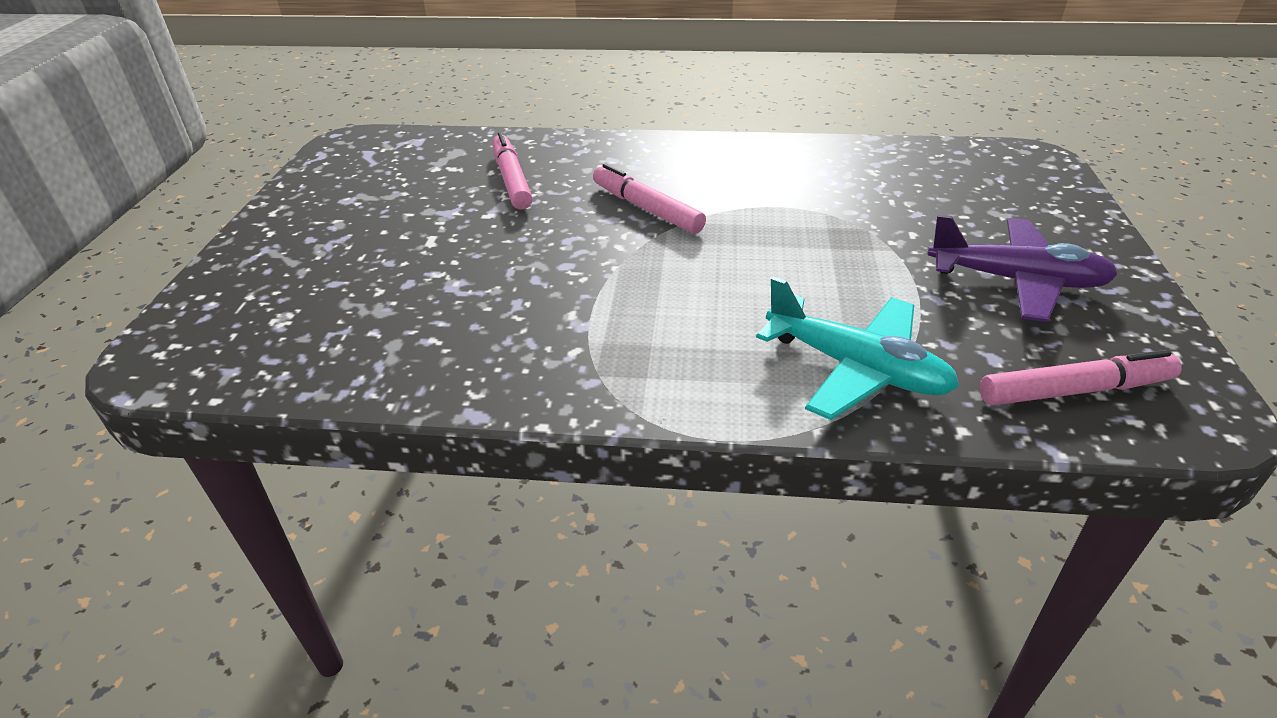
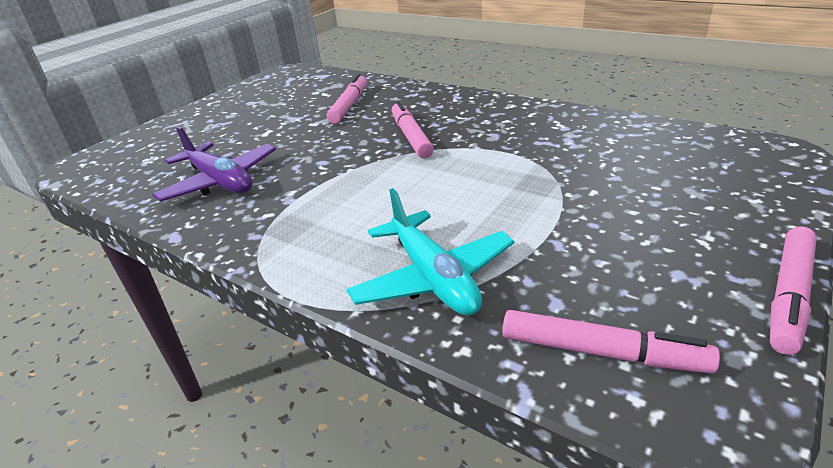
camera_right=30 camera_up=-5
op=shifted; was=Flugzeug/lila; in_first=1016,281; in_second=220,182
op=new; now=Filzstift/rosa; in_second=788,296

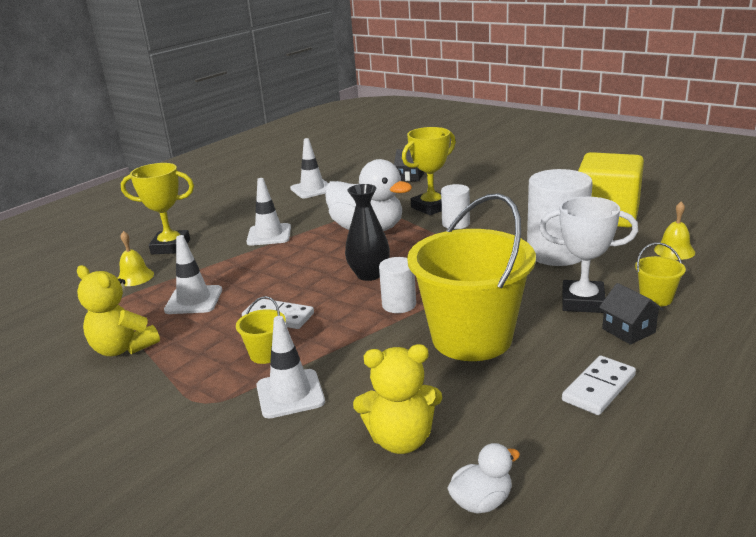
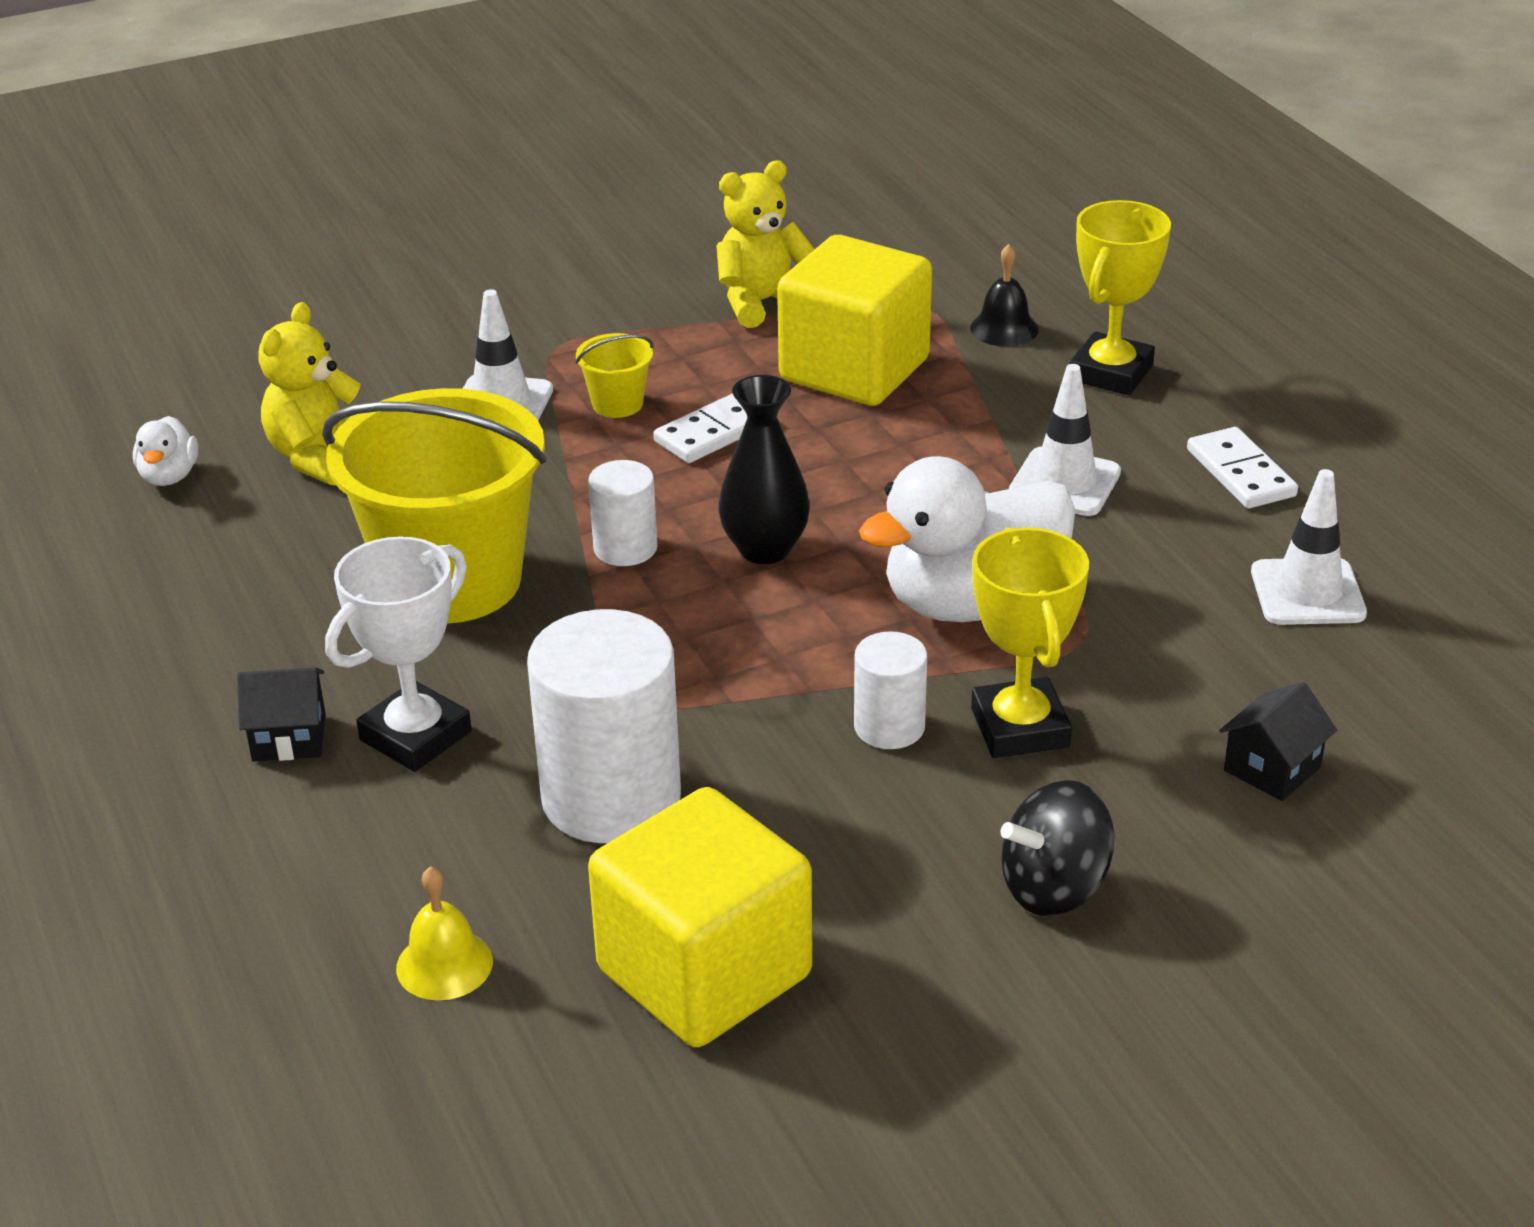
camera_right=115 camera_up=10
op=repainted; was=Glocke/gelb; now=Glocke/schwarz; in_first=135,277; in_second=1004,328
op=swapped; was=Leitkegel/weiß; now=Kubus/gelb; in_first=194,300; in_second=854,370
op=shifted; was=Dominostein/weiß; in_first=598,388; in_second=1241,473
op=gone; was=Eimer/gelb; in_first=656,298
op=new; now=Kreisel/schwarz; in_second=1054,888

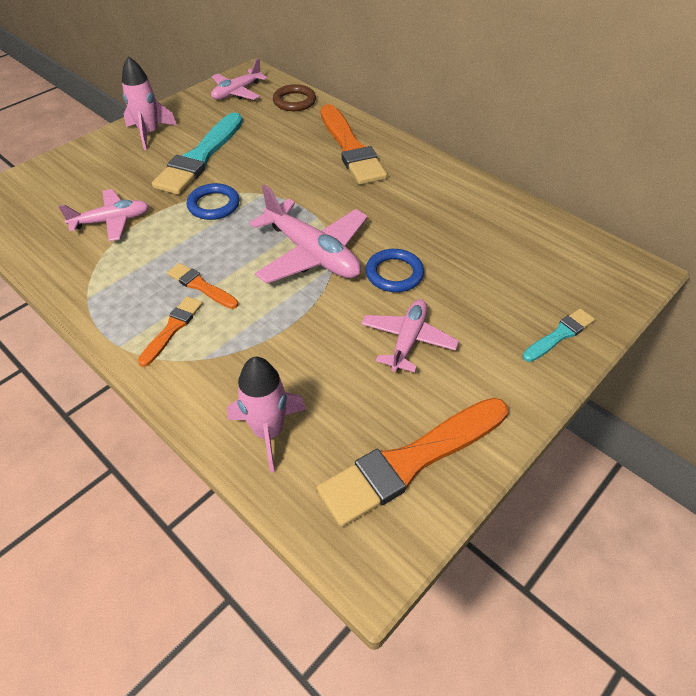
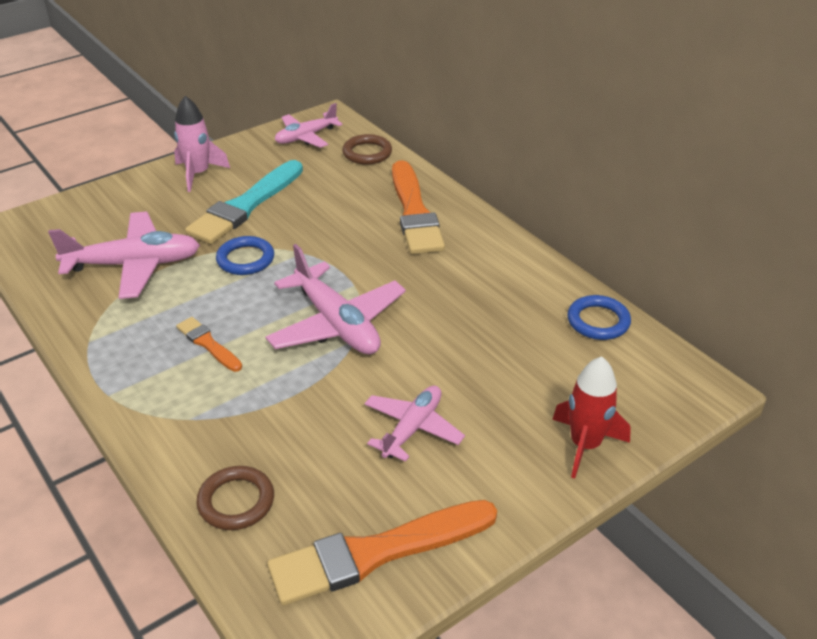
camera_right=10 camera_up=-10
op=scaled; was=Flugzeug/rosa; in_first=111,221; in_second=134,265; ratio=1.58
op=gone; was=Pinsel/orange; in_first=172,329
op=swapped; was=Rakete/rosa; now=Ring/braun; in_first=268,431; in_second=236,501
op=shifted; was=Ring/blau; in_first=394,274; in_second=598,321
op=swapped; was=Pinsel/türkis; now=Rakete/rot; in_first=559,335; in_second=585,445

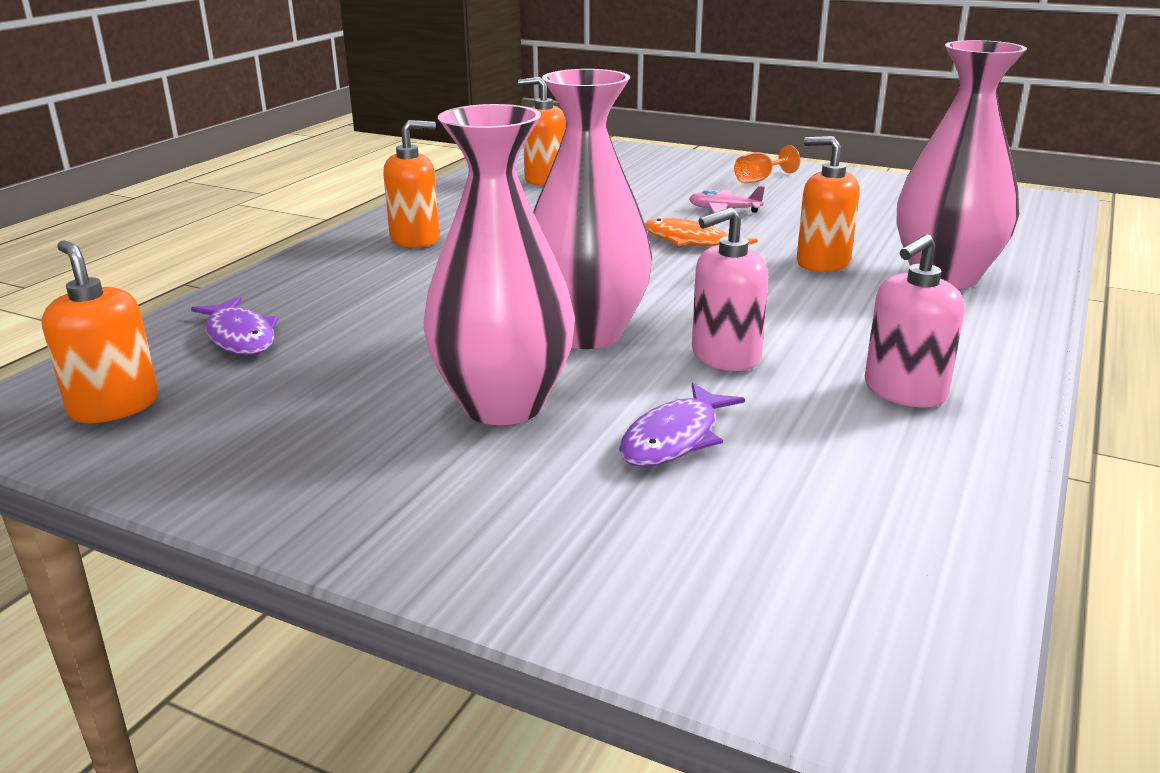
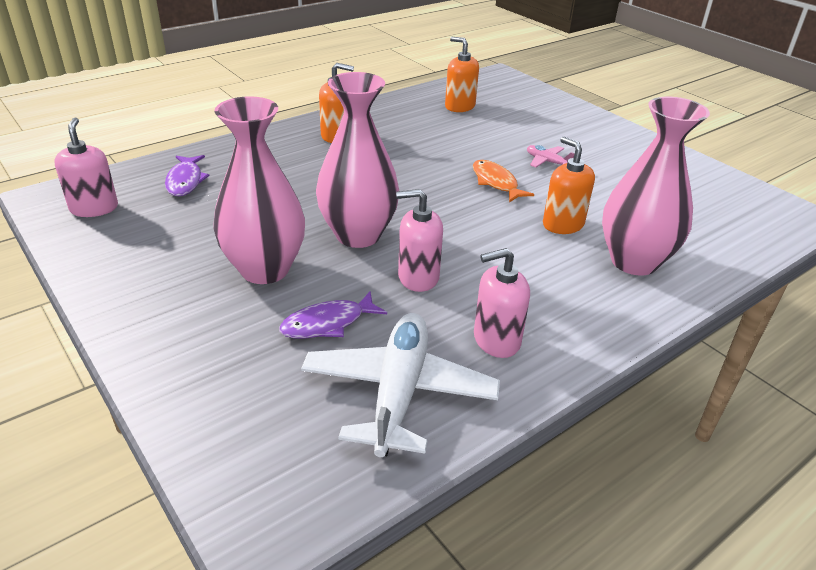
camera_right=25 camera_up=10
op=repainted; was=Seifenspender/orange; now=Seifenspender/rosa; in_first=114,406; in_second=94,208
op=gone; was=Kelch/orange; in_first=760,180
op=new; now=Flugzeug/weiß; in_second=399,392

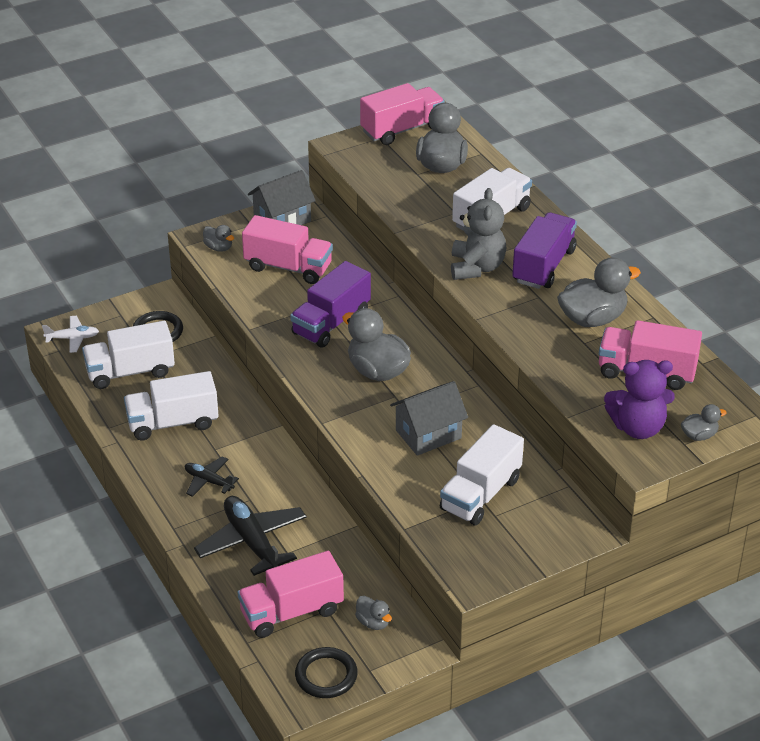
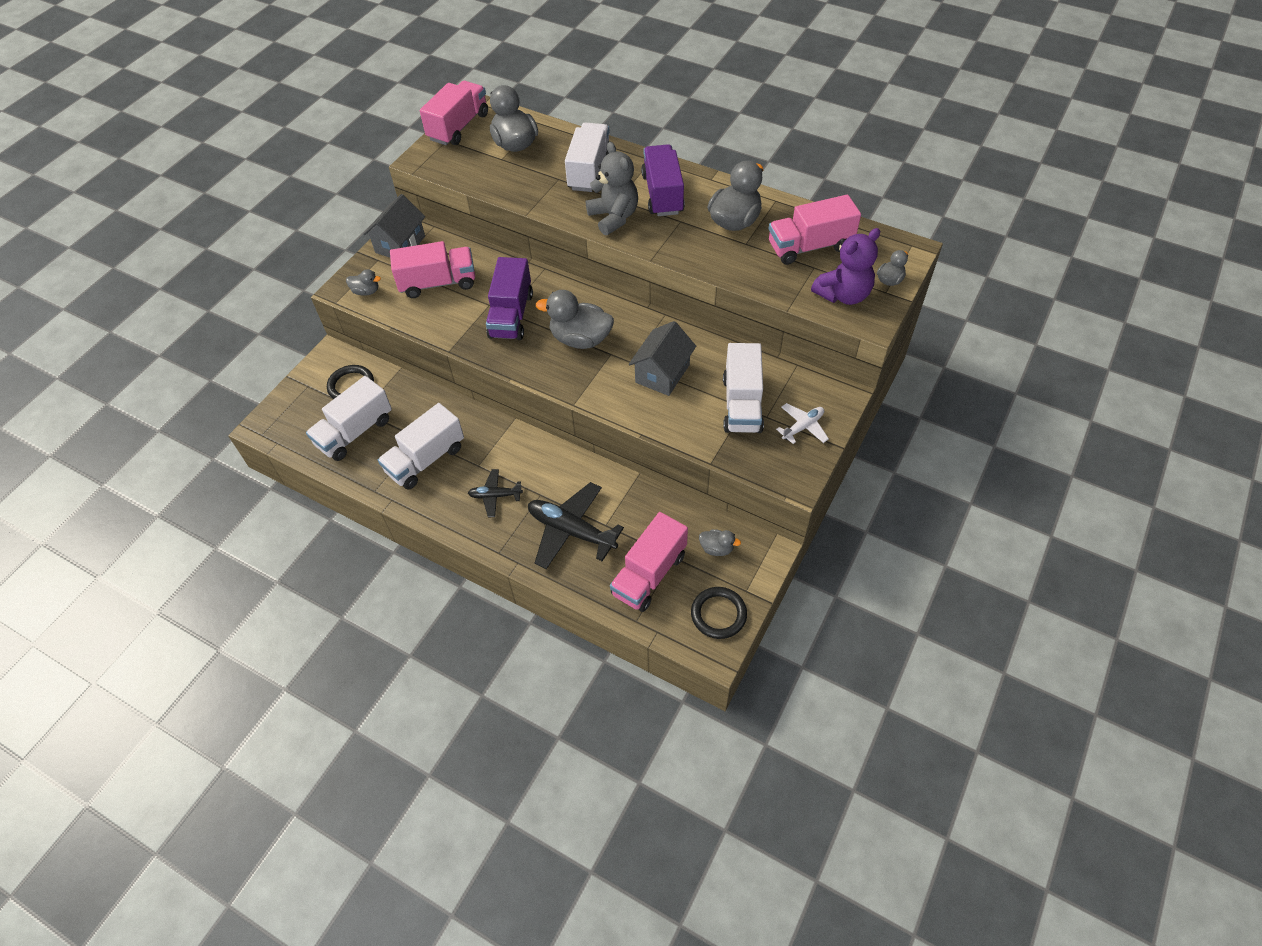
camera_right=-30 camera_up=15
op=shifted; was=Flugzeug/weiß; in_first=72,338; in_second=803,427

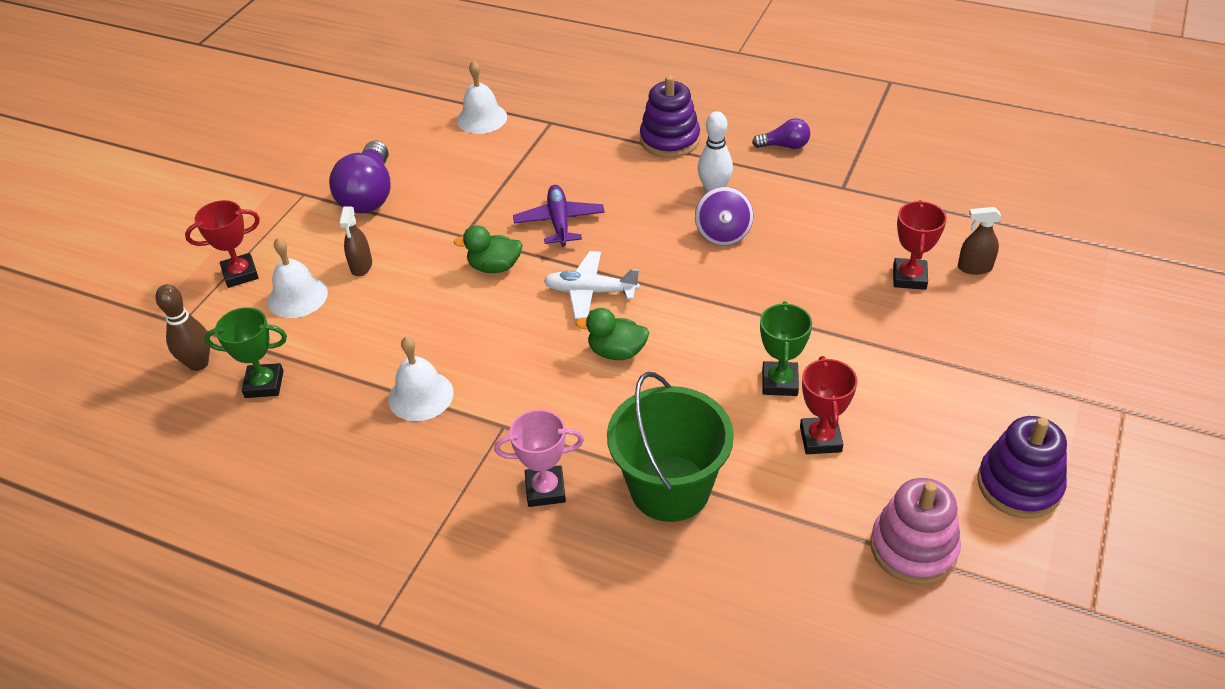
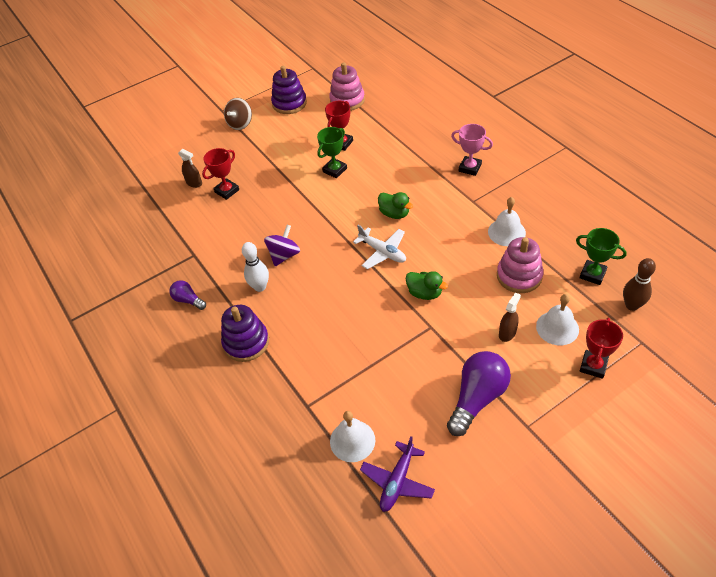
camera_right=-145 camera_up=5
op=rotated; was=Pokal/rot; in_first=240,274; in_second=593,366; clockwise=-75
op=shifted; was=Flugzeug/lila; in_first=559,222; in_second=397,481
op=gone; was=Eimer/grün; in_first=670,488
op=new; now=Kreisel/braun; in_second=240,124
op=new; now=Stapelspielzeug/rosa; in_second=519,276

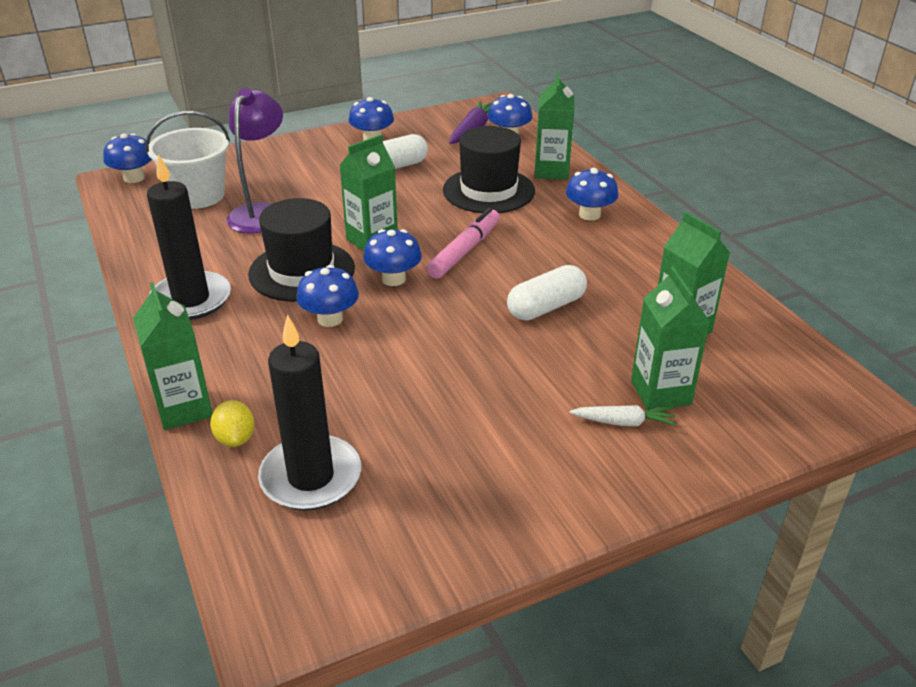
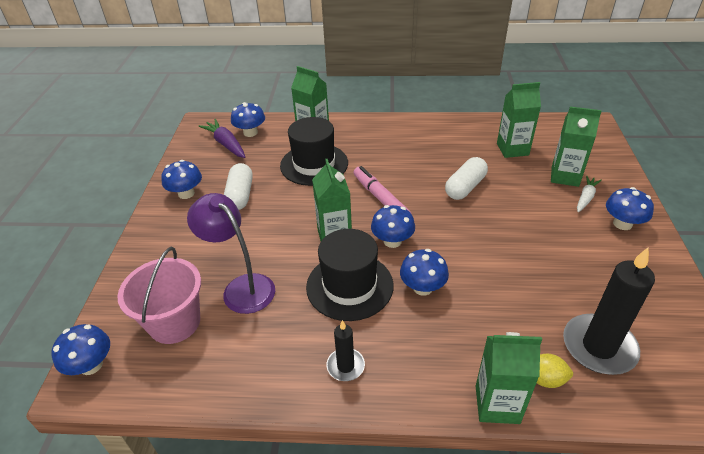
camera_right=-60 camera_up=5
op=repainted; was=Eimer/weiß; now=Eimer/rosa; in_first=198,196; in_second=174,322
op=scaled; was=Kerze/schwarz; in_first=191,300; in_second=345,366; ratio=0.53
op=rotated; was=Kapsel/weiß; in_first=546,307; in_second=465,187; clockwise=45
op=shifted; was=Pilz/blau; in_first=589,215; in_second=622,224

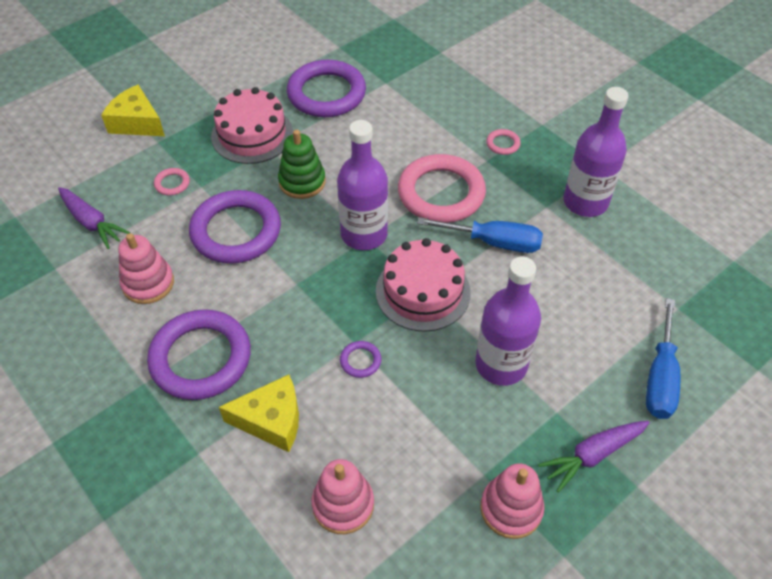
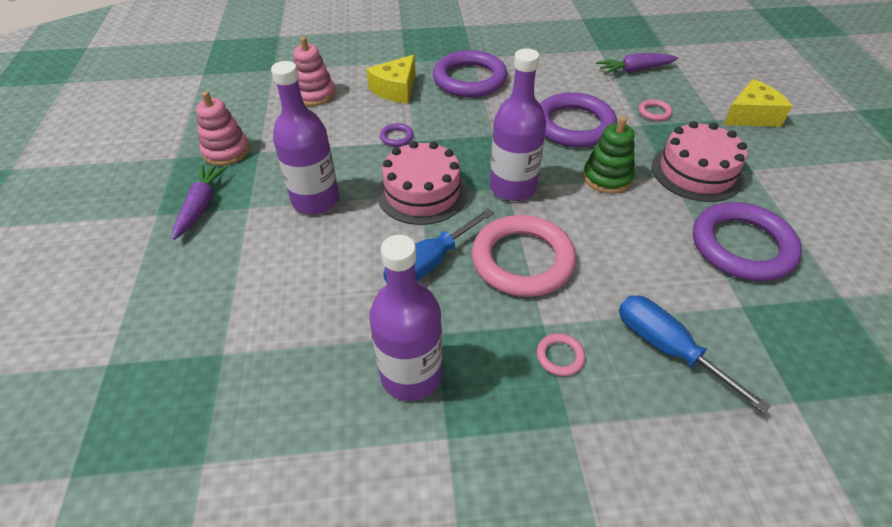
camera_right=125 camera_up=-5
op=gone; was=Stapelspielzeug/rosa; in_first=148,283
op=shifted; was=Schraubenzieher/blau; in_first=660,377; in_second=667,348

